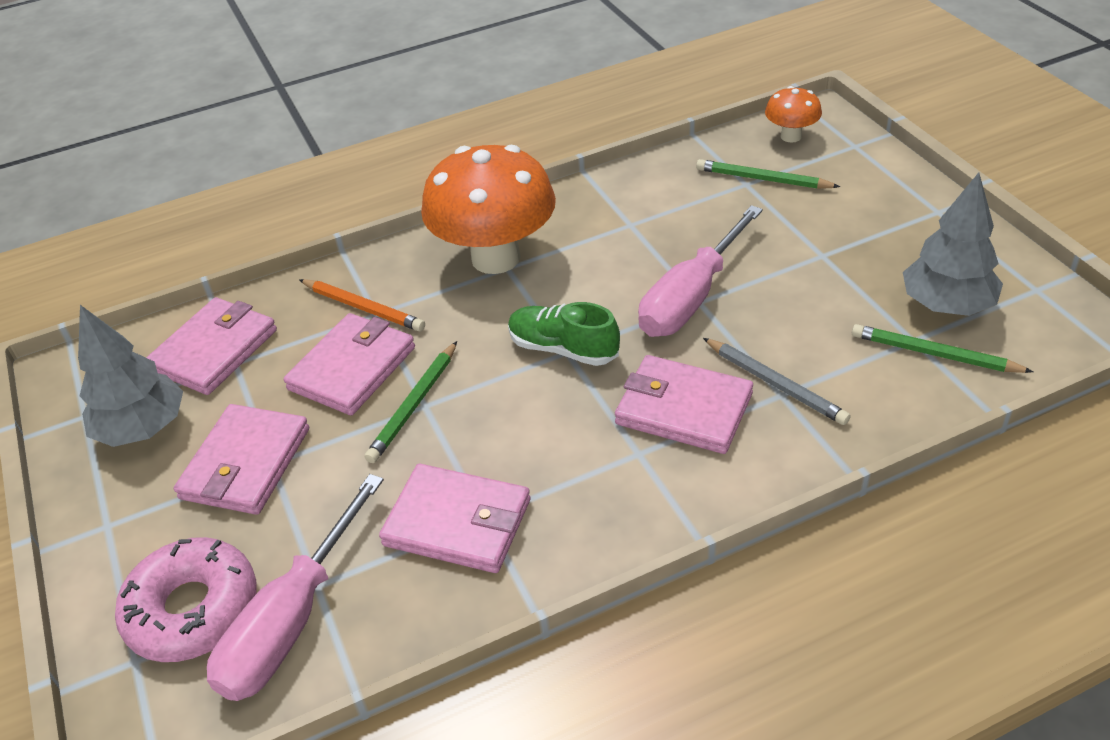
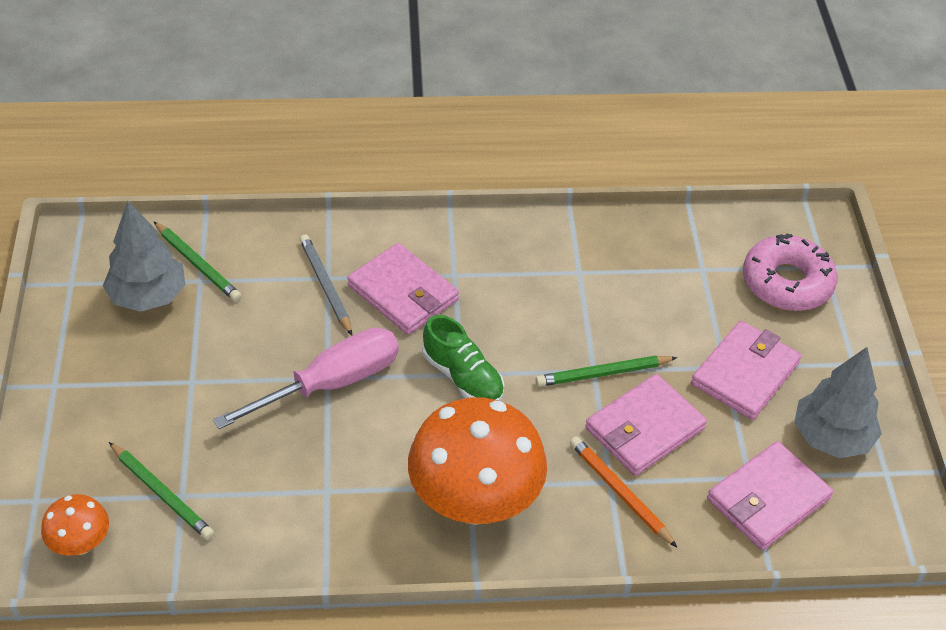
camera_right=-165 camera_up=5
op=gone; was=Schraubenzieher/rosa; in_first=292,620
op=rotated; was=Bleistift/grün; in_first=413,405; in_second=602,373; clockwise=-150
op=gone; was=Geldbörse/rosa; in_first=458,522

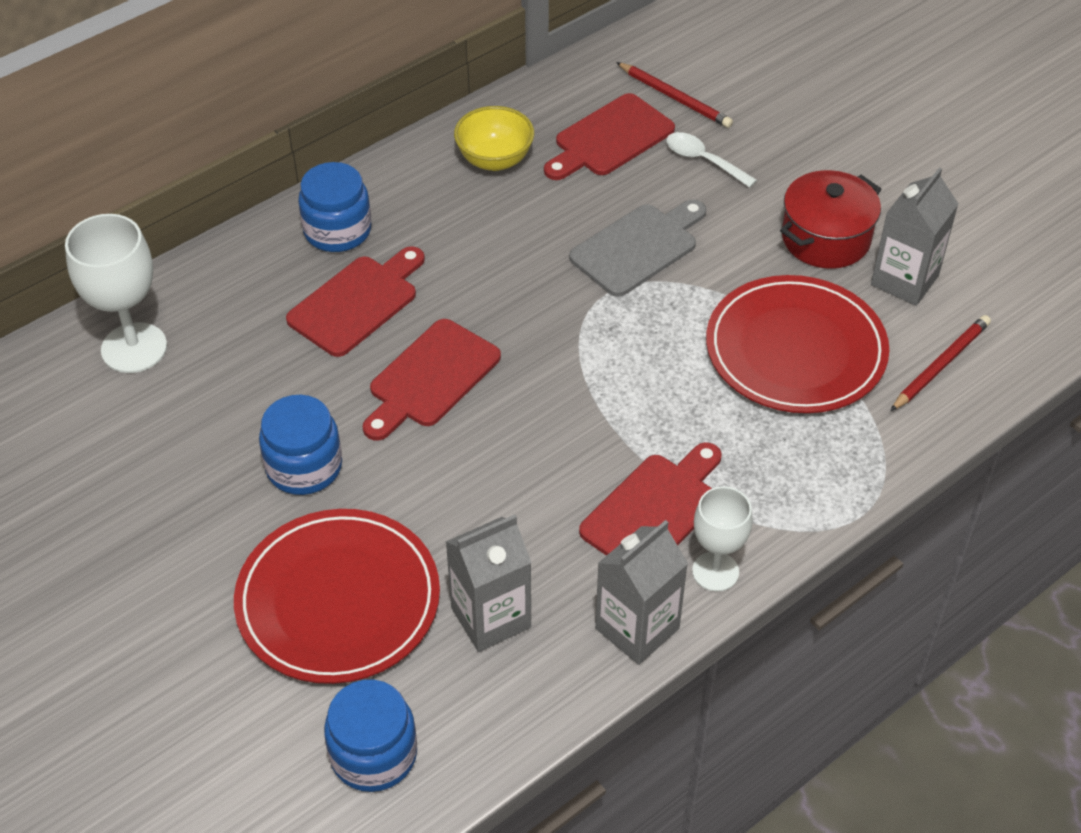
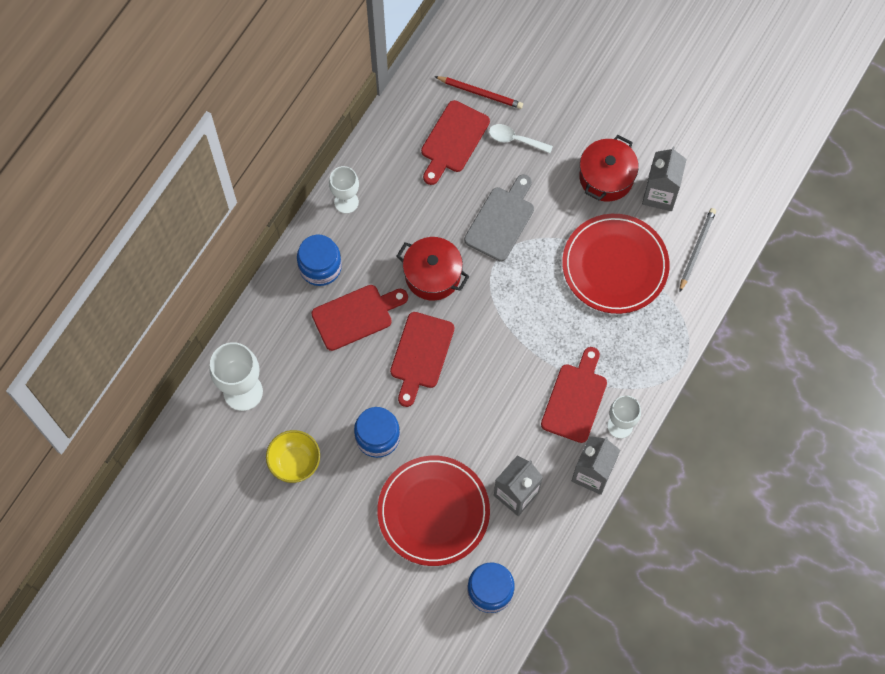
camera_right=-20 camera_up=20
op=rotated; was=Schneidebrett/rot; in_first=357,302; in_second=356,316; clockwise=45
op=shifted; was=Schüssel/gelb; in_first=495,160; in_second=295,462
op=repainted; was=Bleistift/rot; now=Bleistift/grau; in_first=940,365; in_second=696,249
op=new; now=Kelch/weiß; in_second=346,202
op=new; now=Kochtopf/rot; in_second=432,275

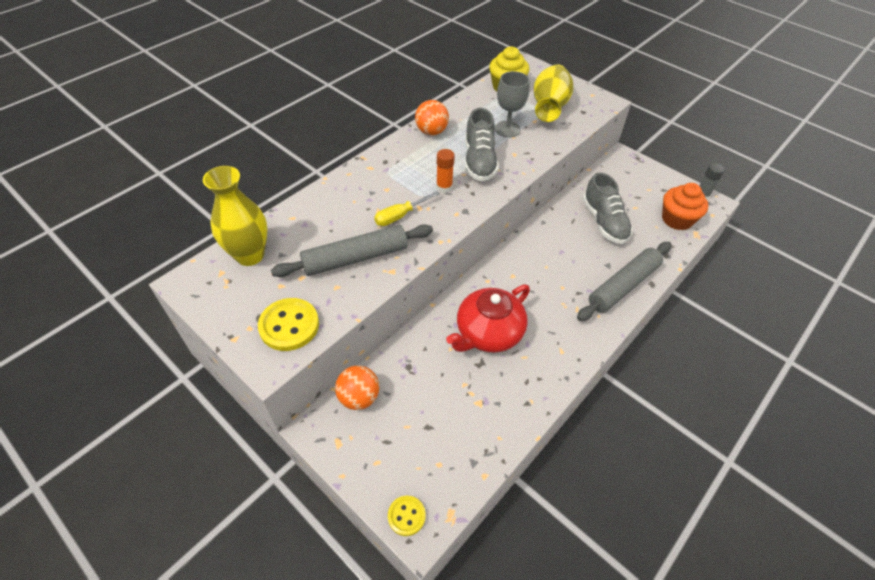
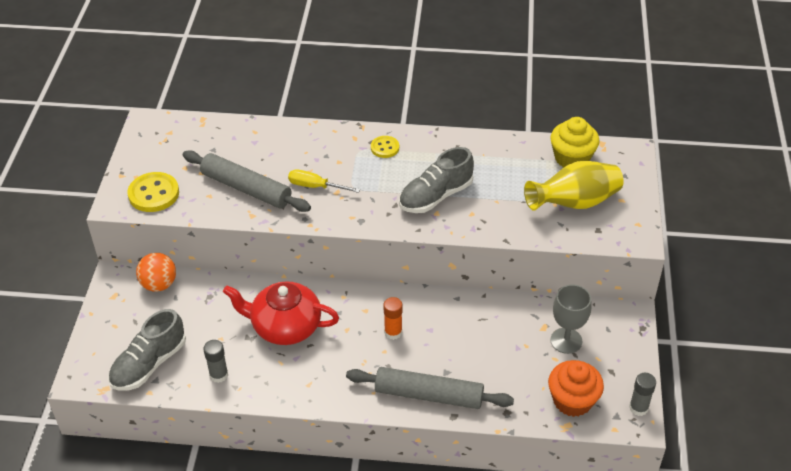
camera_right=55 camera_up=-5
op=gone; was=Vase/gelb; in_first=250,255
op=shifted; was=Knopf/gelb; in_first=406,516; in_second=385,148
op=gone; was=Ball/orange; in_first=431,131
op=shifted; was=Klebestift/orange; in_first=444,187; in_second=393,332
op=shifted; was=Kelch/grau; in_first=507,129; in_second=566,340
op=shifted; was=Schuh/grau; in_first=604,222; in_second=149,364
op=new; now=Klebestift/grau; in_second=219,375

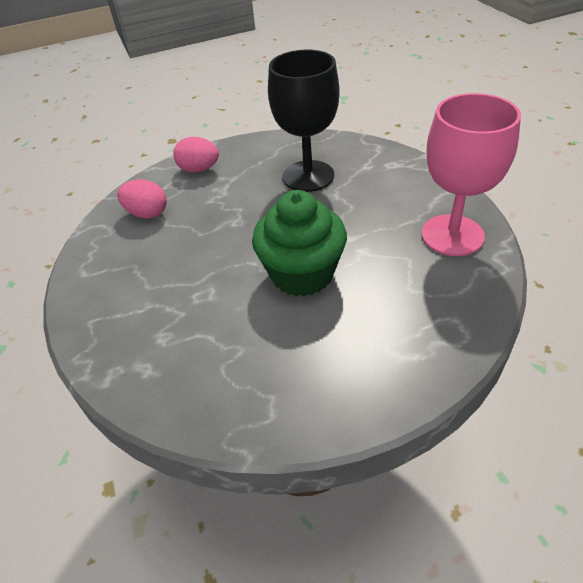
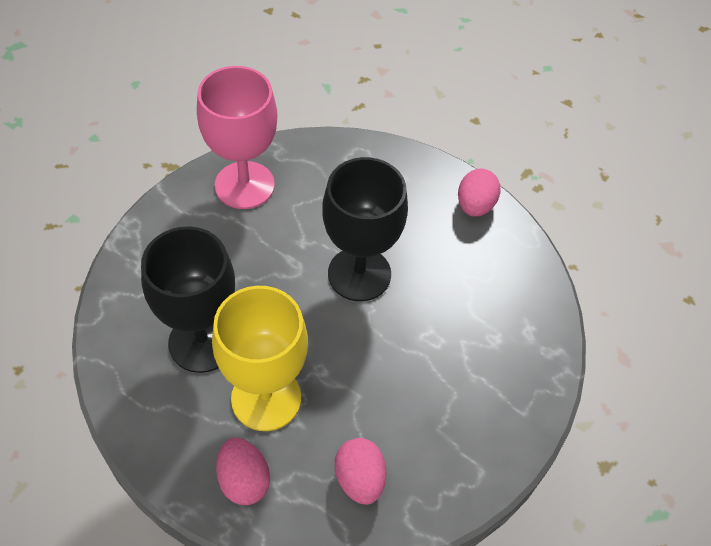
camera_right=-130 camera_up=10
op=swapped; was=Muffin/grün; now=Kelch/schwarz; in_first=302,274; in_second=359,274
op=new; now=Kelch/gelb; in_second=266,398
op=new; now=Ei/rosa; in_second=475,205

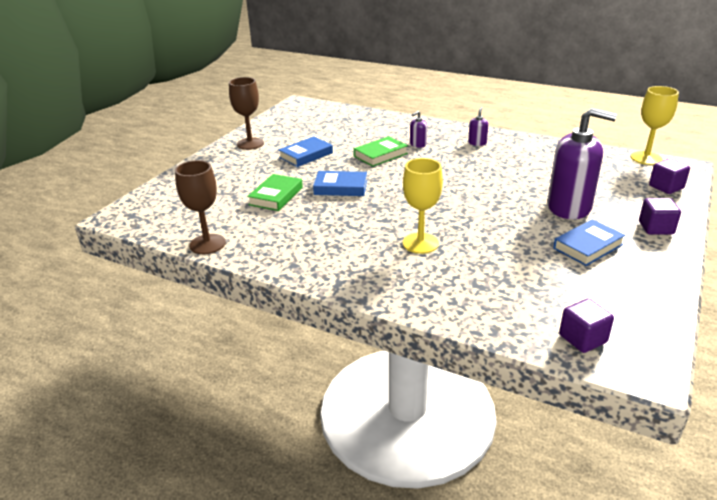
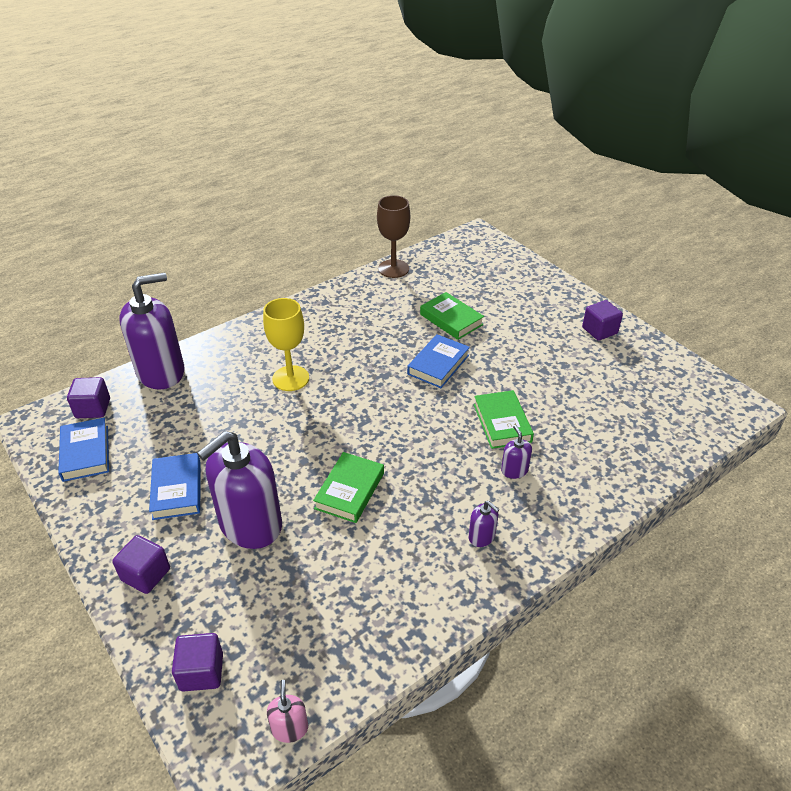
camera_right=115 camera_up=10
op=swapped; was=Kelch/braun; now=Kubus/lila; in_first=250,144; in_second=599,331
op=shifted; was=Buch/blau; in_first=306,155; in_second=86,453
op=swapped; was=Kelch/gelb; now=Seifenspender/rosa; in_first=646,158; in_second=290,728
op=new; now=Seifenspender/lila; in_second=161,372
op=new; now=Buch/grün; in_second=349,490

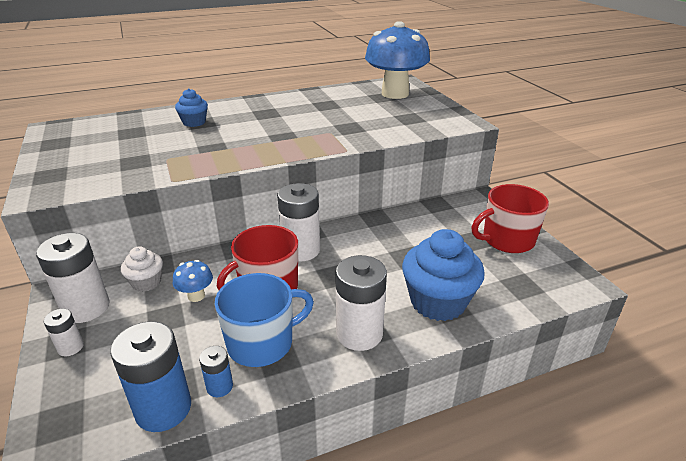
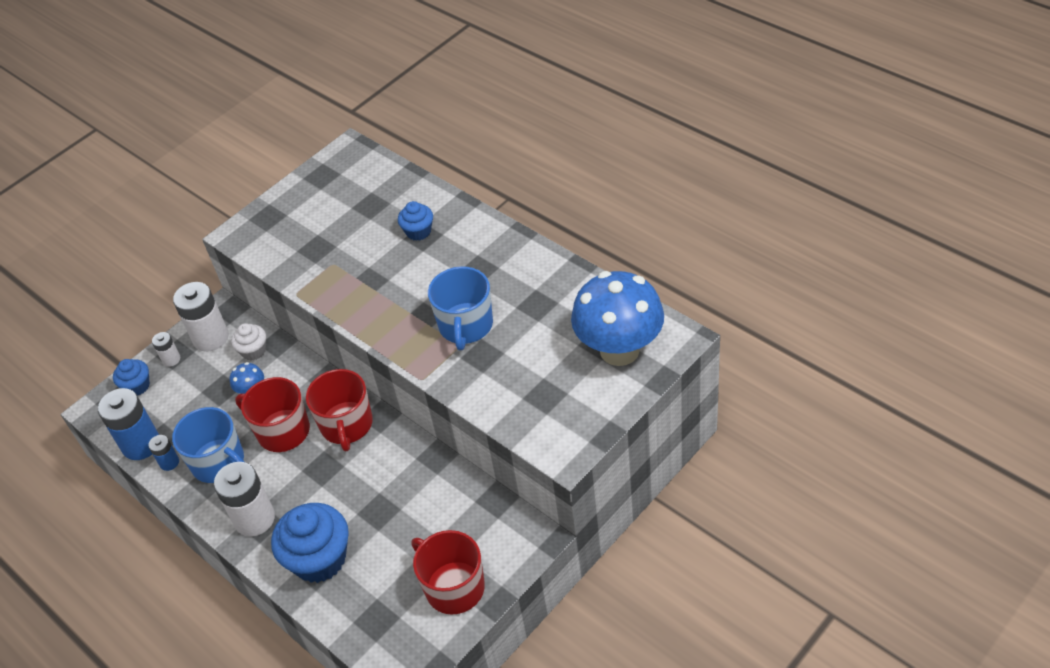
camera_right=70 camera_up=15
op=swapped; was=Batterie/weiß; now=Tasse/rot; in_first=301,250; in_second=347,425
op=new; now=Muffin/blau; in_second=137,386
op=new; now=Tasse/blau; in_second=465,326

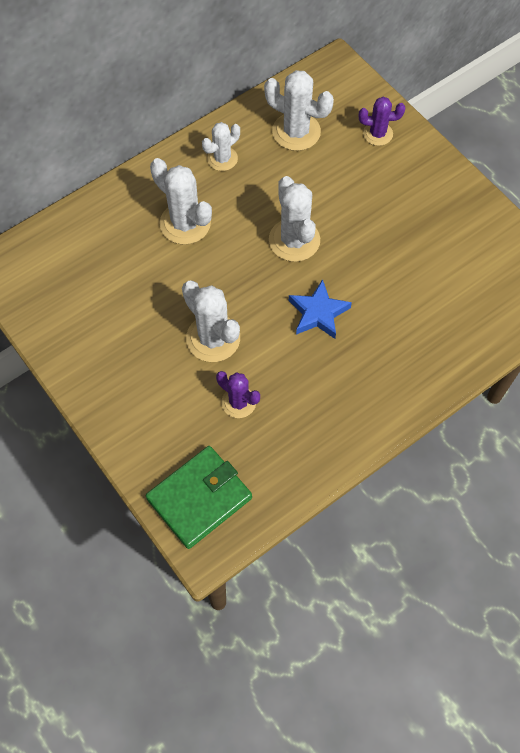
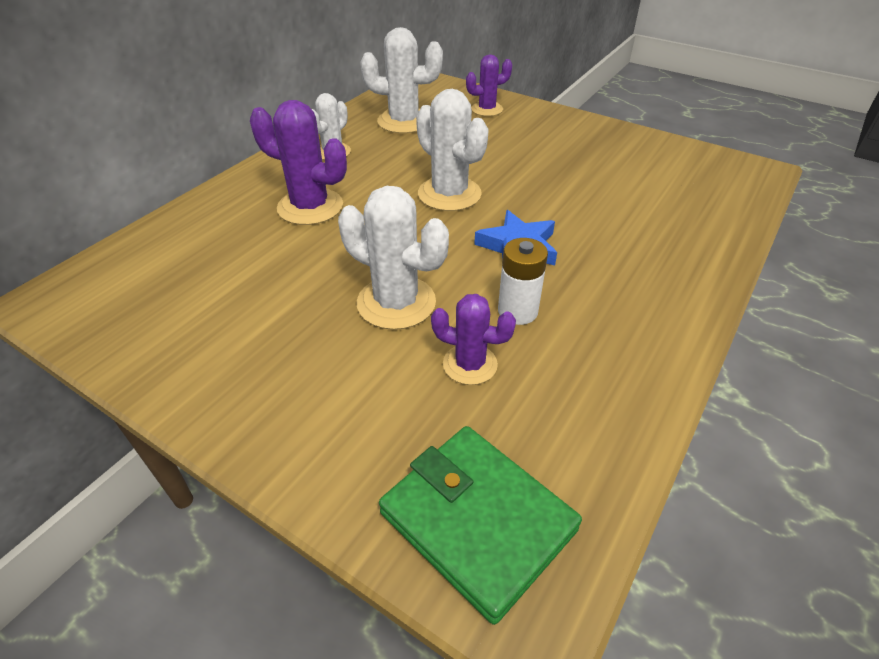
camera_right=-20 camera_up=-20
op=rotated; was=Geldbörse/grün; in_first=199,498; in_second=477,521; clockwise=-75
op=repainted; was=Kaktus/weiß; now=Kaktus/lila; in_first=185,223; in_second=310,207
op=new; now=Batterie/weiß; in_second=517,311

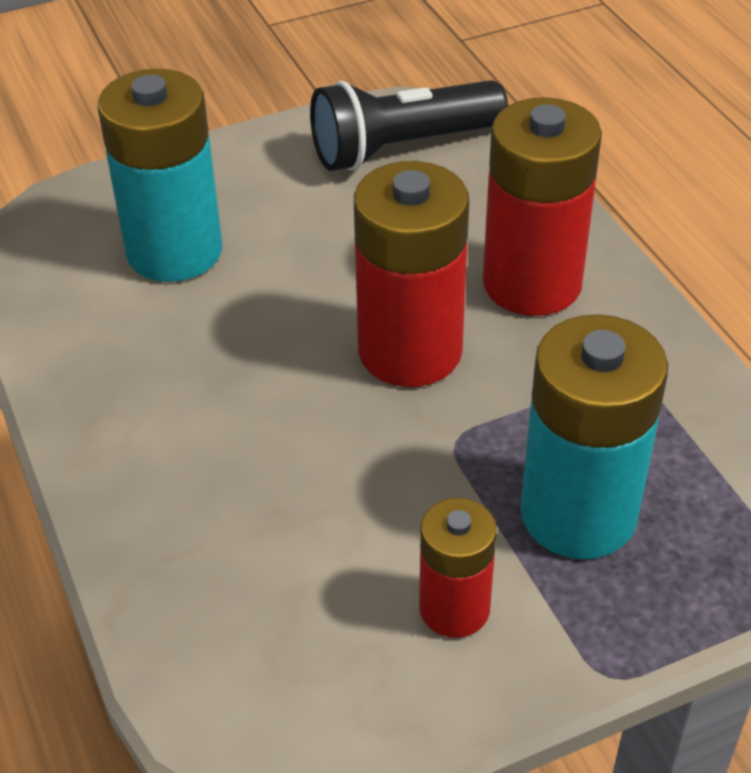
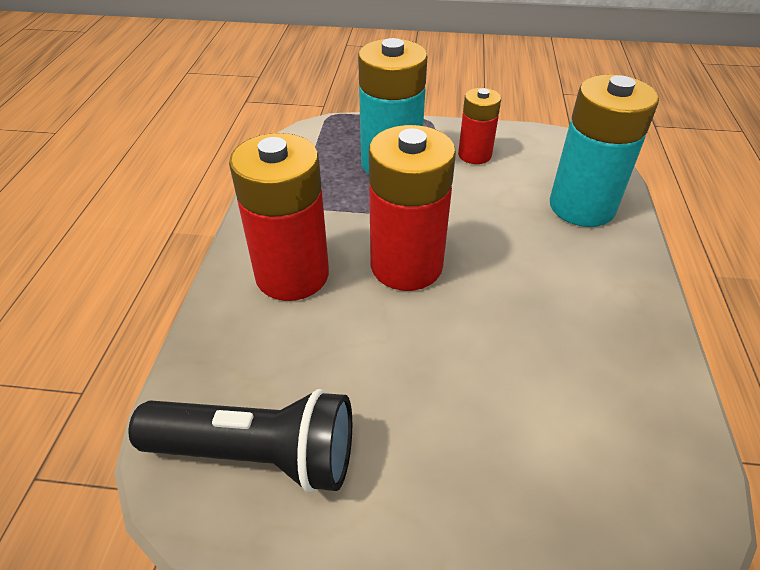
camera_right=-150 camera_up=0
op=shifted; was=Batterie/türkis; in_first=174,251; in_second=582,207

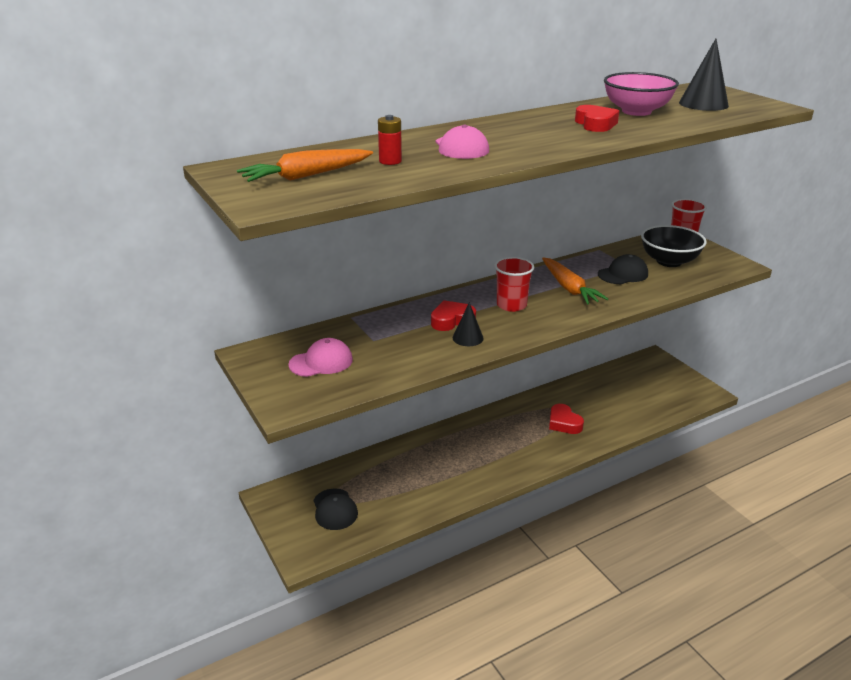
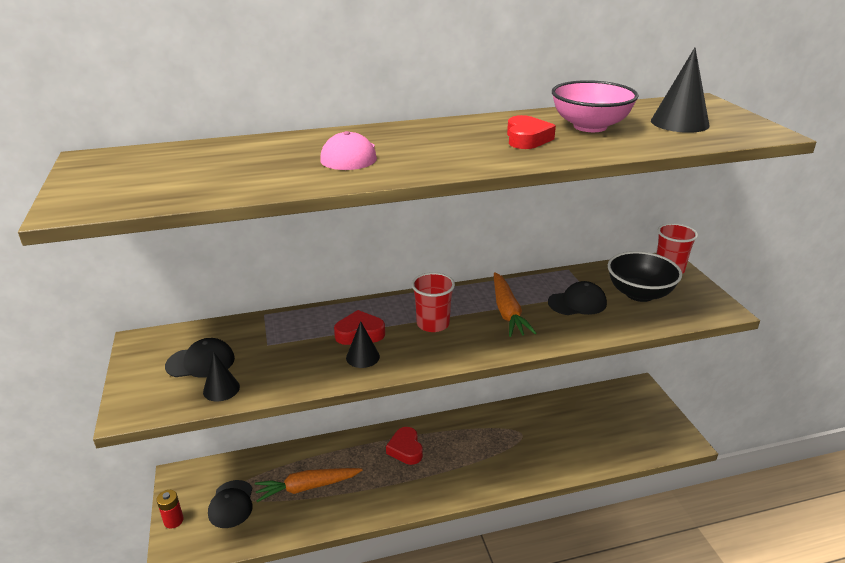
camera_right=15 camera_up=0
op=shifted; was=Karotte/orange; in_first=306,176; in_second=307,487
op=repainted; was=Kappe/rosa; now=Kappe/schwarz; in_first=321,362; in_second=200,362
op=shifted; was=Batterie/rot; in_first=390,161; in_second=173,520
op=shifted; was=Herz/rot; in_first=564,423; in_second=405,449
op=new; now=Kegel/schwarz; in_second=221,389

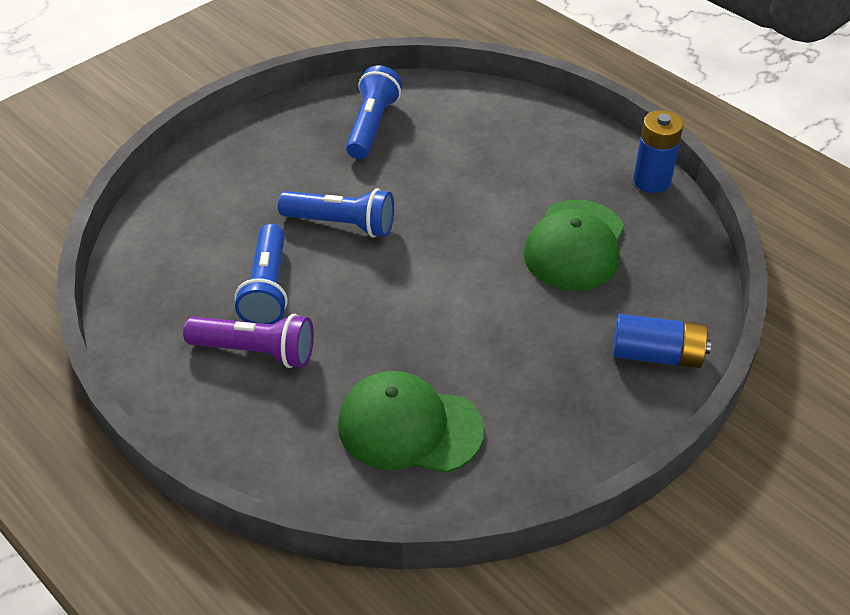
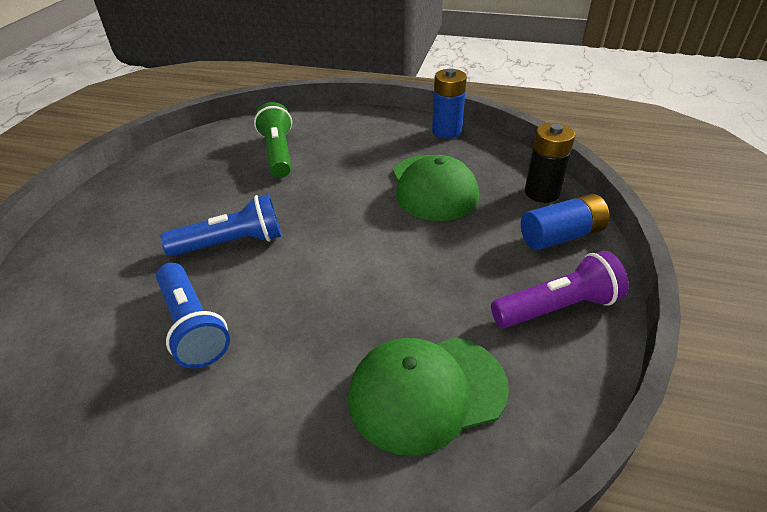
camera_right=-30 camera_up=-5
op=shifted; was=Taschenlampe/lila; in_first=256,351; in_second=557,307
op=gone; was=Taschenlampe/blau; in_first=372,125
op=new; now=Taschenlampe/grün; in_second=278,153
op=new; now=Batterie/schwarz; in_second=542,192

